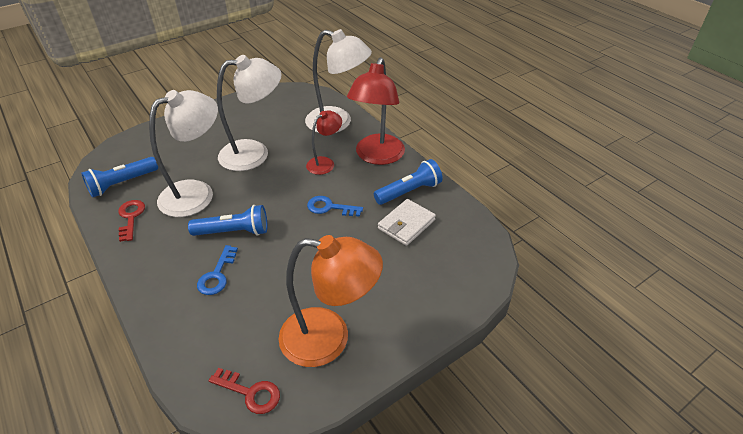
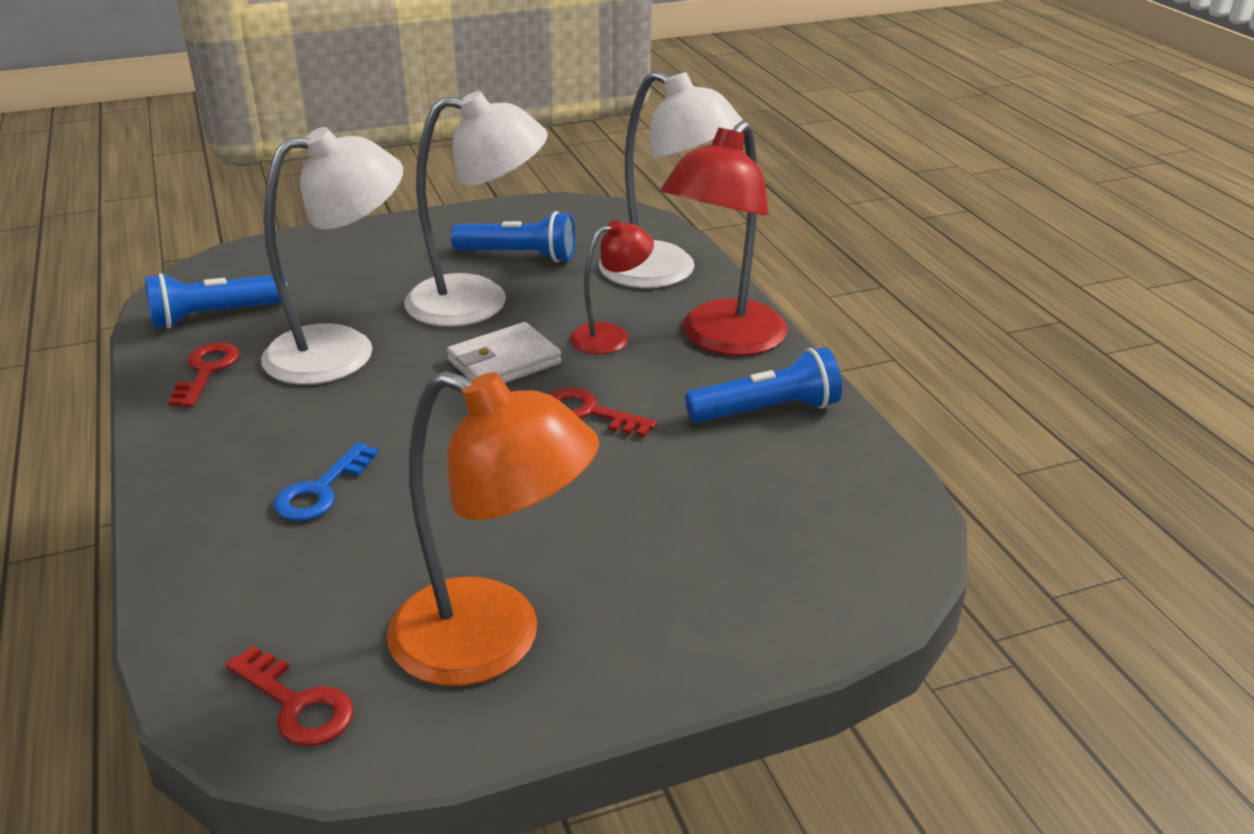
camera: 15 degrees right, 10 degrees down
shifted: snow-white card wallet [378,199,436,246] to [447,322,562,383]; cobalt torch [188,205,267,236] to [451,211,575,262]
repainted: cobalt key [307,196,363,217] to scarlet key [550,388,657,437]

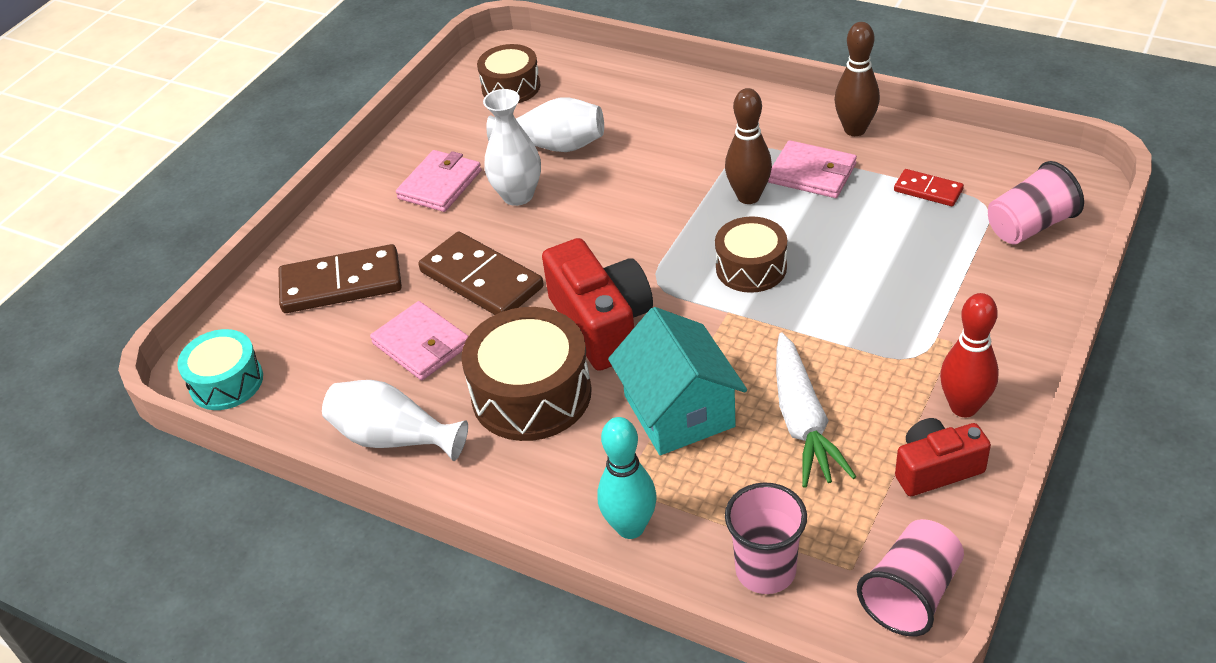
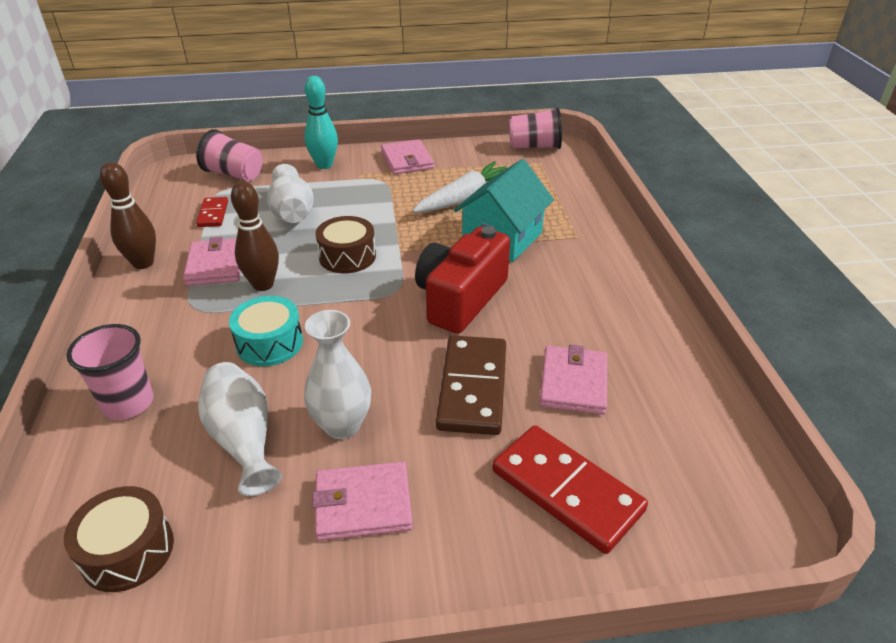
camera: 130 degrees left, 5 degrees down
gone: brown toy drum [461,307,592,441]; scarlet photo camera [895,418,991,496]
shifted: rosy beaker [725,482,807,594] to [67,324,154,420]; aqua toy drum [177,329,263,410] to [229,296,303,366]; snow-white flower vase [322,380,468,461] to [267,164,314,223]; aqua bowling pin [597,417,657,539] to [304,76,338,169]
swapped: scarlet bowling pin [940,293,999,417] to rosy card wallet [381,139,434,175]
repainted: brown domino [278,244,402,313] to scarlet domino [492,425,648,554]

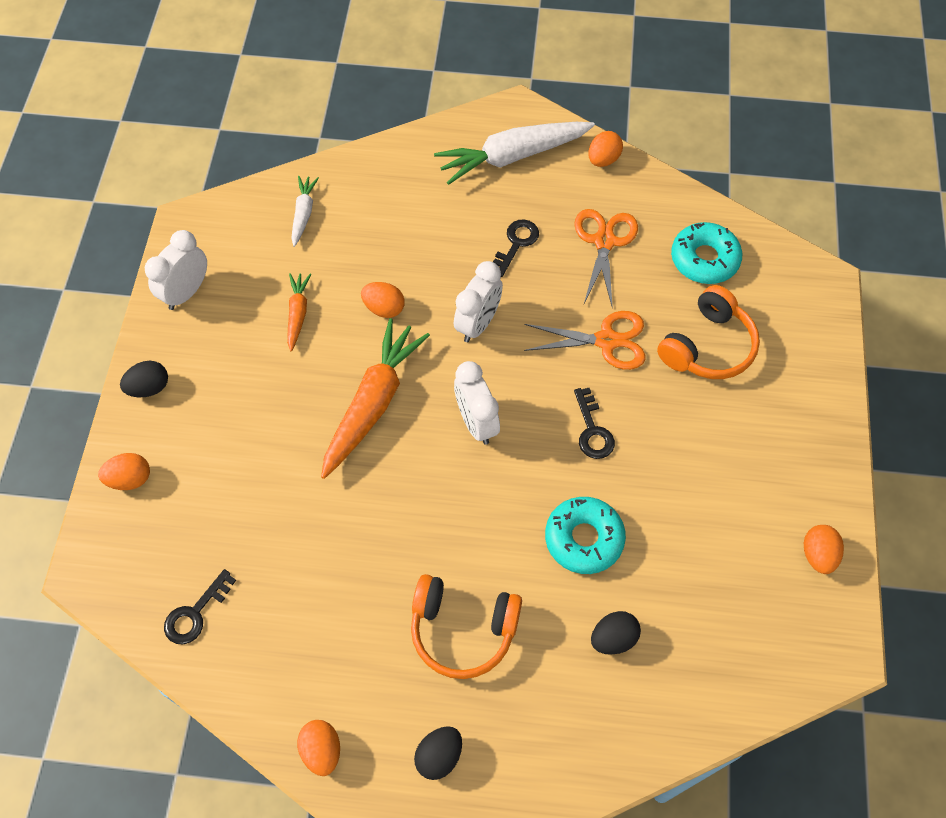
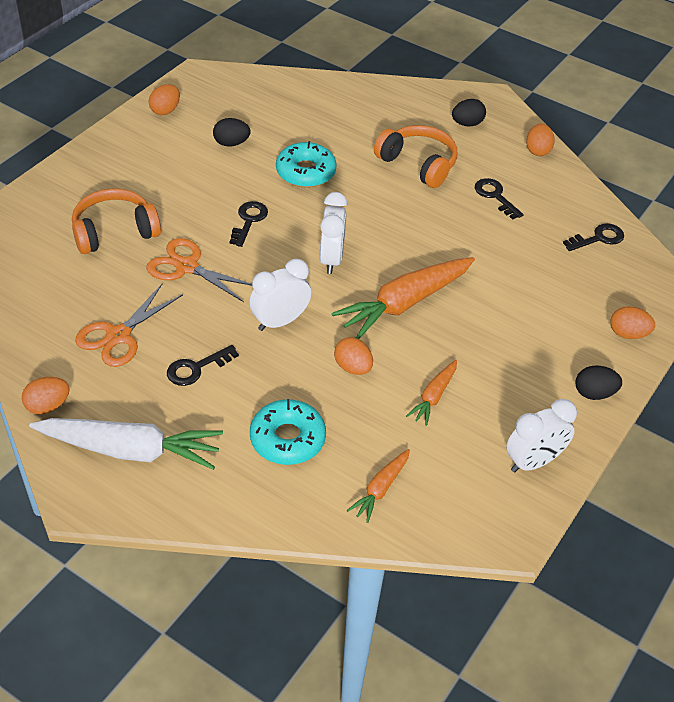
camera: 155 degrees left, 15 degrees down
new: ebony key [475,178,524,220]
shifted: ebony egg [591,611,641,655] to [213,118,251,147]; aqua glazed donut [671,222,742,284] to [250,399,326,465]
repainted: snow-white root vegetable [291,176,319,247] to bright orange root vegetable [347,449,410,523]

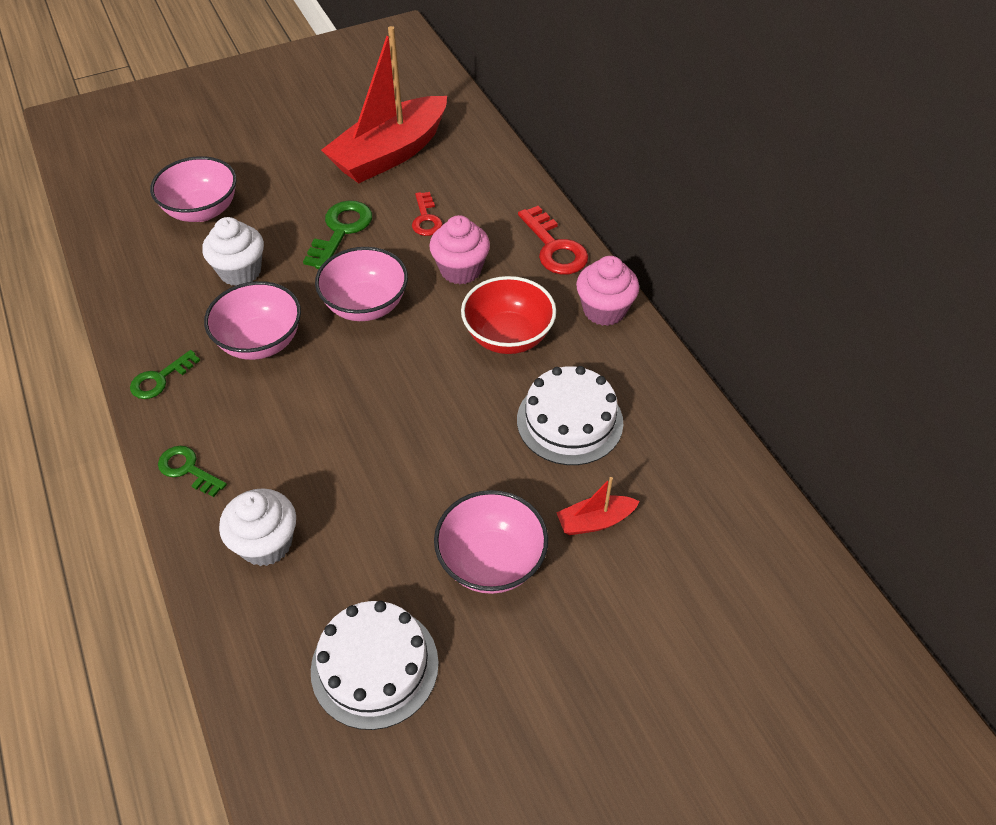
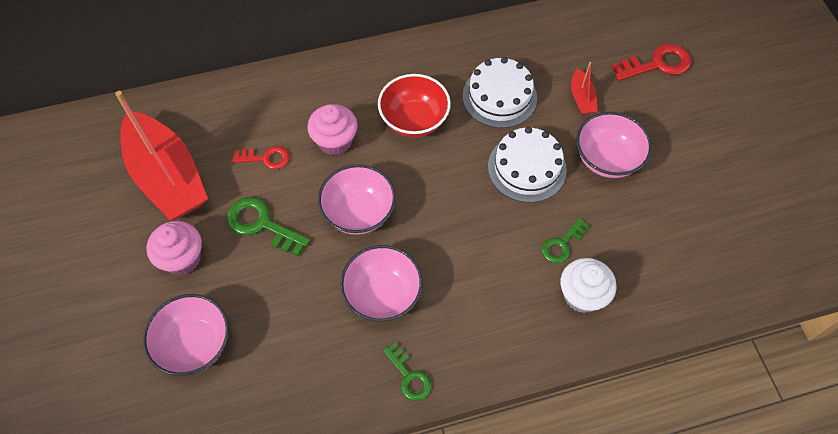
camera: 80 degrees left, 10 degrees up
gone: snow-white cupcake [202,217,264,286]
shifted: rosy cupcake [576,256,639,326] to [146,221,202,275]; snow-white layer cake [311,601,439,730] to [488,127,567,203]; emerald key [158,446,227,497] to [542,217,589,263]; scarlet key [518,206,588,275] to [612,44,691,81]

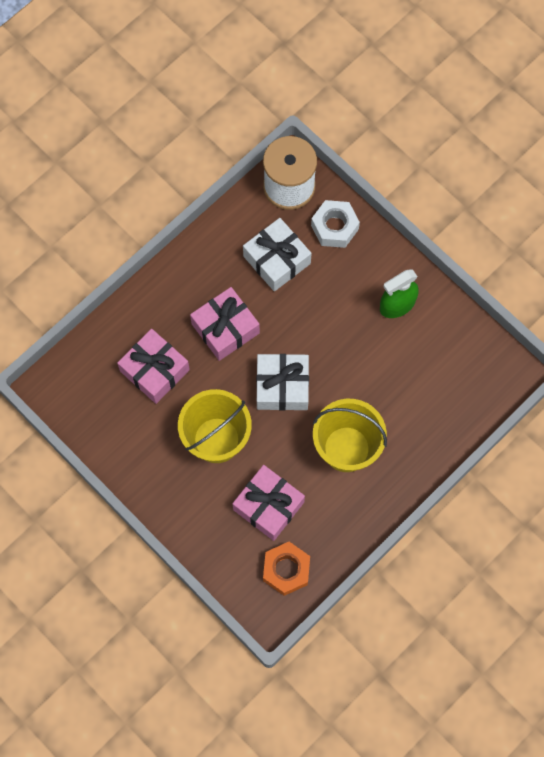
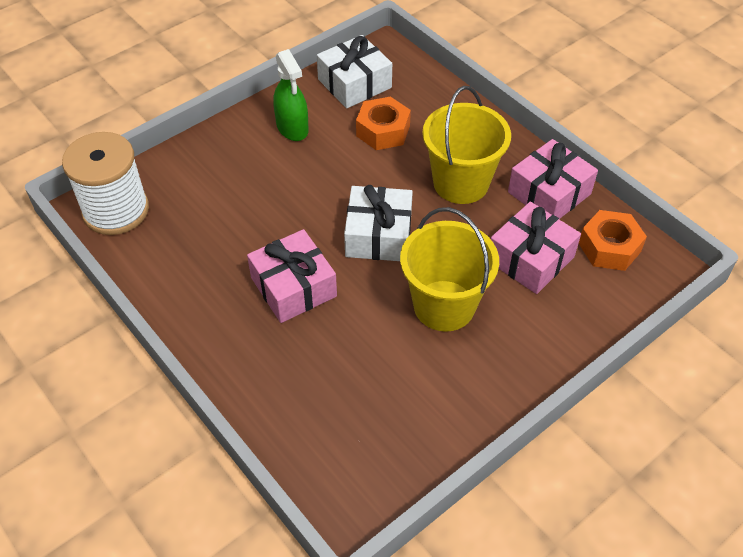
camera: 85 degrees left, 20 degrees down
gone: snow-white hexagon nut [311,200,360,248]
new: bright orange hexagon nut [356,96,411,150]
shifted: snow-white gift [243,218,312,292] to [317,35,392,108]; rosy gift [117,329,190,404] to [508,139,598,219]

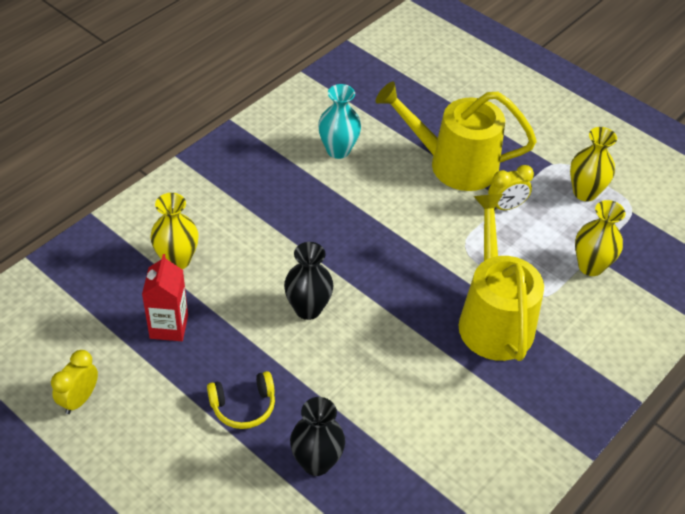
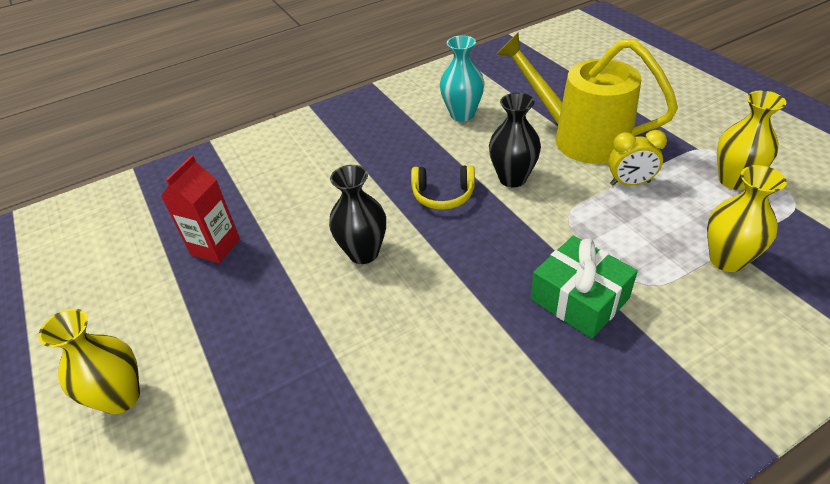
camera: 25 degrees right, 5 degrees down
gone: golden bedside clock [51,350,98,414]
shifted: golden flower vase [150,193,199,269] to [38,309,140,414]; golden over-ear headphones [207,371,275,429] to [411,165,475,210]; ebony flower vase [290,397,345,476] to [489,93,541,187]
swapped: golden sprinkling can [459,194,544,361] to emerald gift [531,236,638,338]

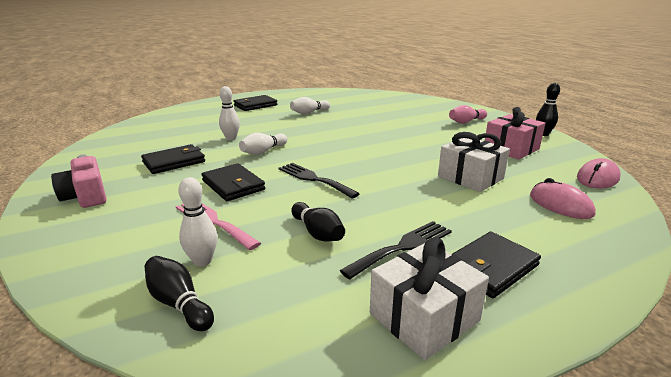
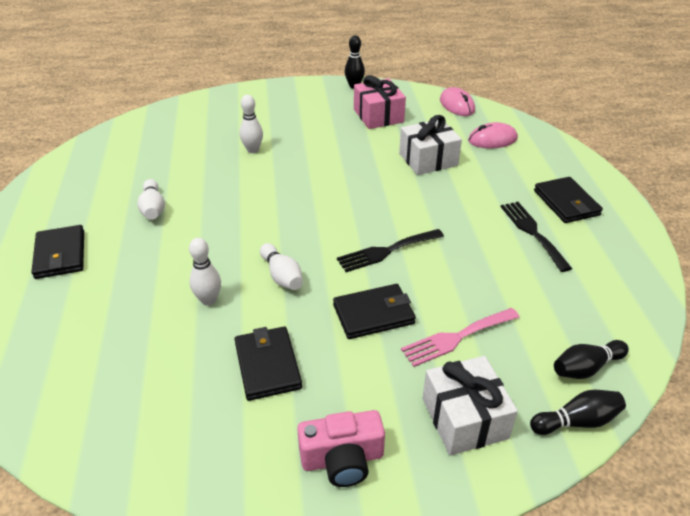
camera: 70 degrees left, 15 degrees up
gone: rosy bowling pin [449,105,487,124]
shifted: snow-white bowling pin [178,177,217,267] to [239,95,263,153]; snow-white gift [370,237,489,360] to [423,356,518,455]; ebony bowling pin [291,202,345,241] to [530,390,626,435]

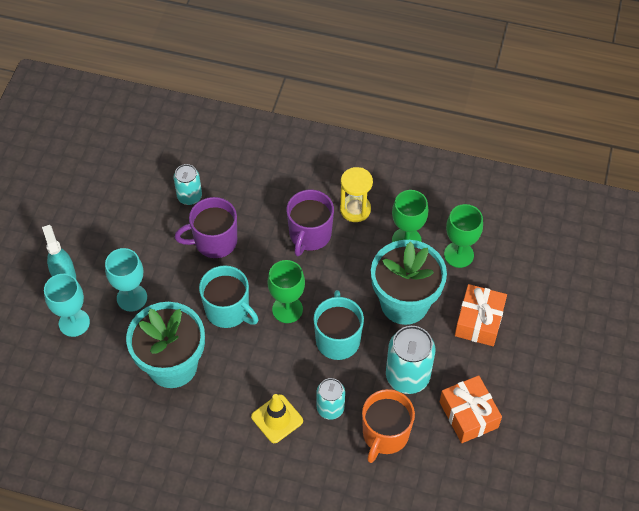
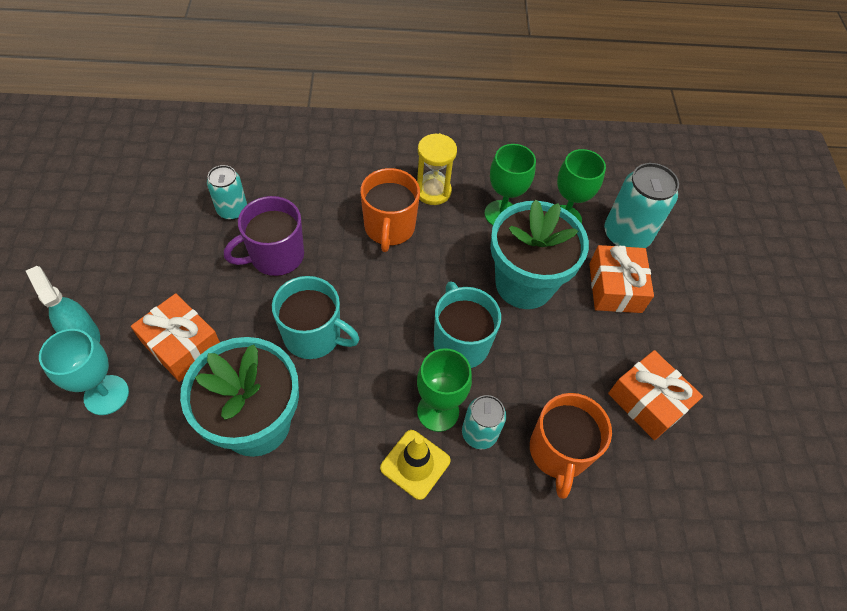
camera: 20 degrees left, 0 degrees up
shifted: emerald chalice [267,260,305,323] to [417,348,472,432]; aqua can [386,326,435,394] to [604,163,679,248]
swapped: aqua chalice [105,248,147,312] to bright orange gift [131,293,220,382]
repainted: purple coffee mug [287,190,334,256] to bright orange coffee mug [360,168,420,252]

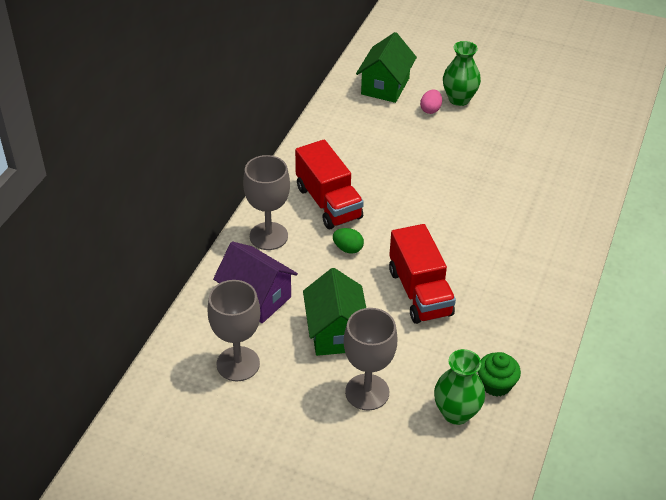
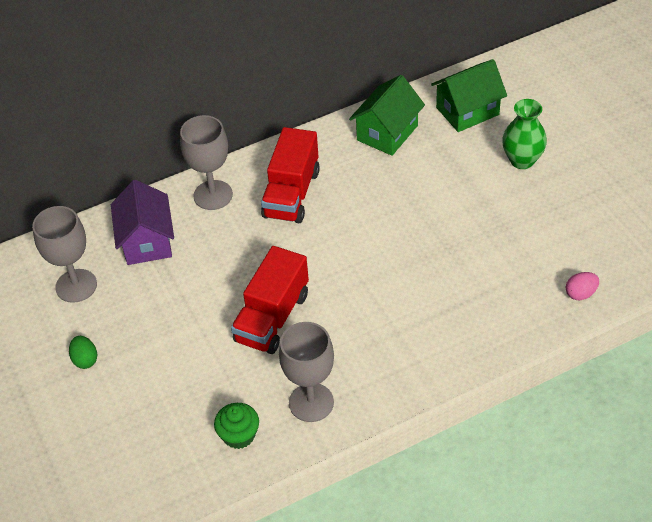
camera: 45 degrees right, 5 degrees up
gone: emerald flower vase [434,349,485,425]
shifted: emerald egg [333,228,364,254] to [69,336,97,369]; grey chalice [344,308,397,411] to [279,322,334,422]; emerald house [303,268,366,356] to [349,75,425,156]; rosy egg [420,89,442,114] to [566,272,599,300]

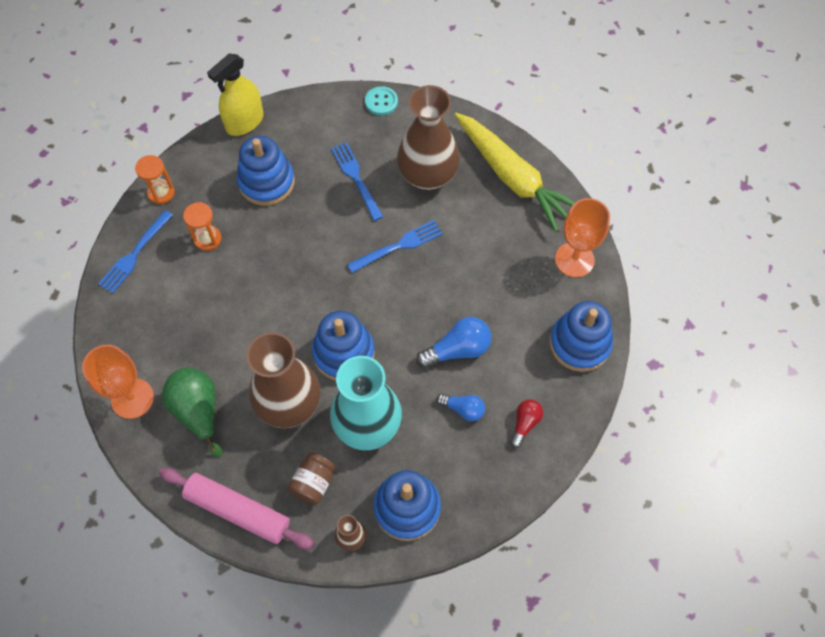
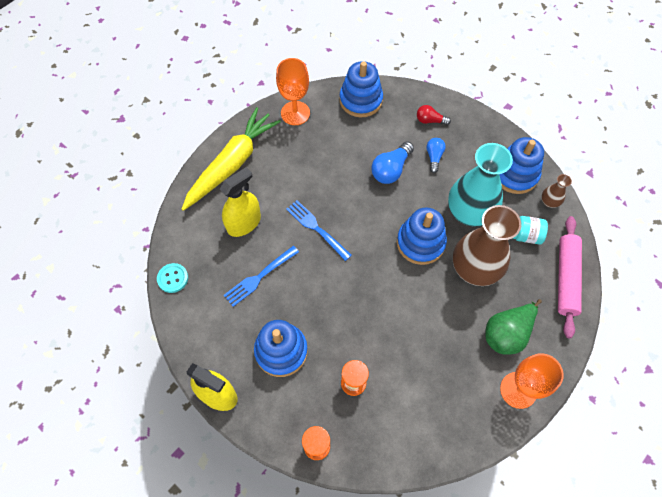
camera: 105 degrees left, 0 degrees up
gone: cobalt dinner fork [98,210,173,293]
swapped: brown flower vase [397,85,460,190] to golden spray bottle [220,167,261,237]
repainted: brown jar [288,452,335,505] to aqua jar [512,216,548,245]
rotated: cobalt bulb [416,317,491,369] = [371,142,414,184] 105 degrees counterclockwise

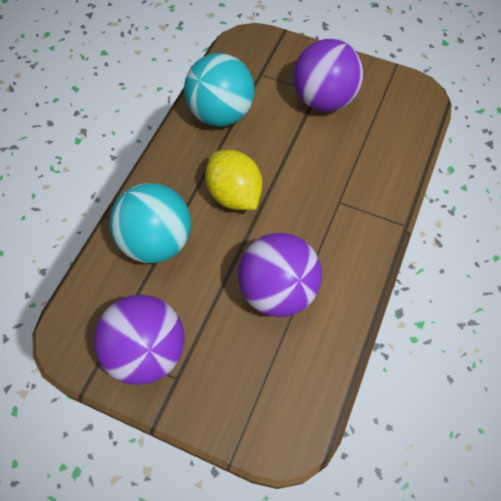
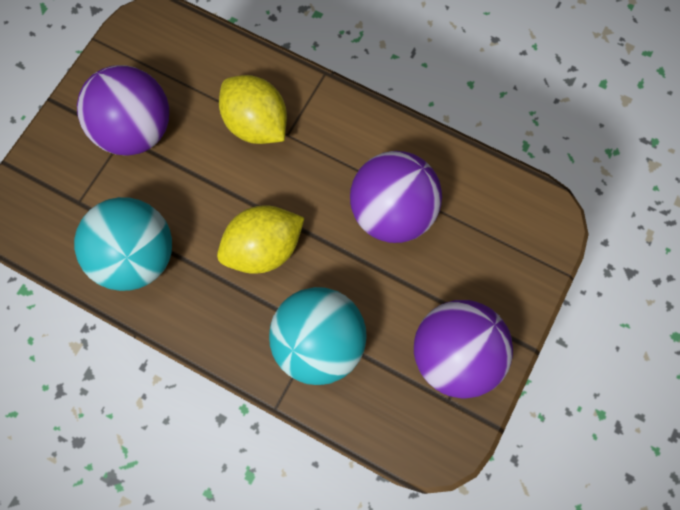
camera: 85 degrees left, 10 degrees up
new: golden toy lemon [219,75,287,144]

